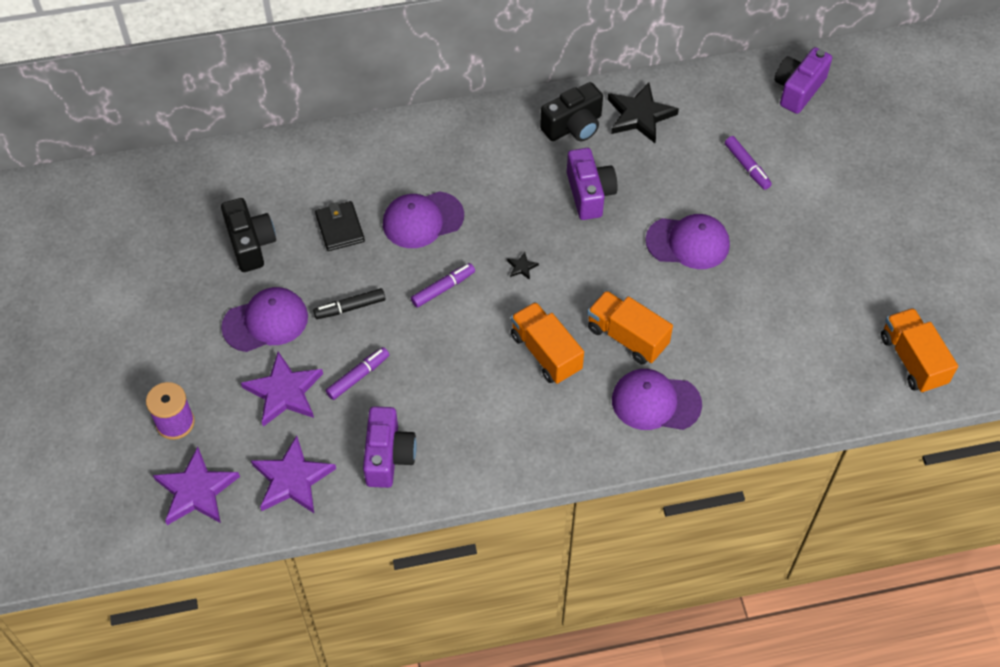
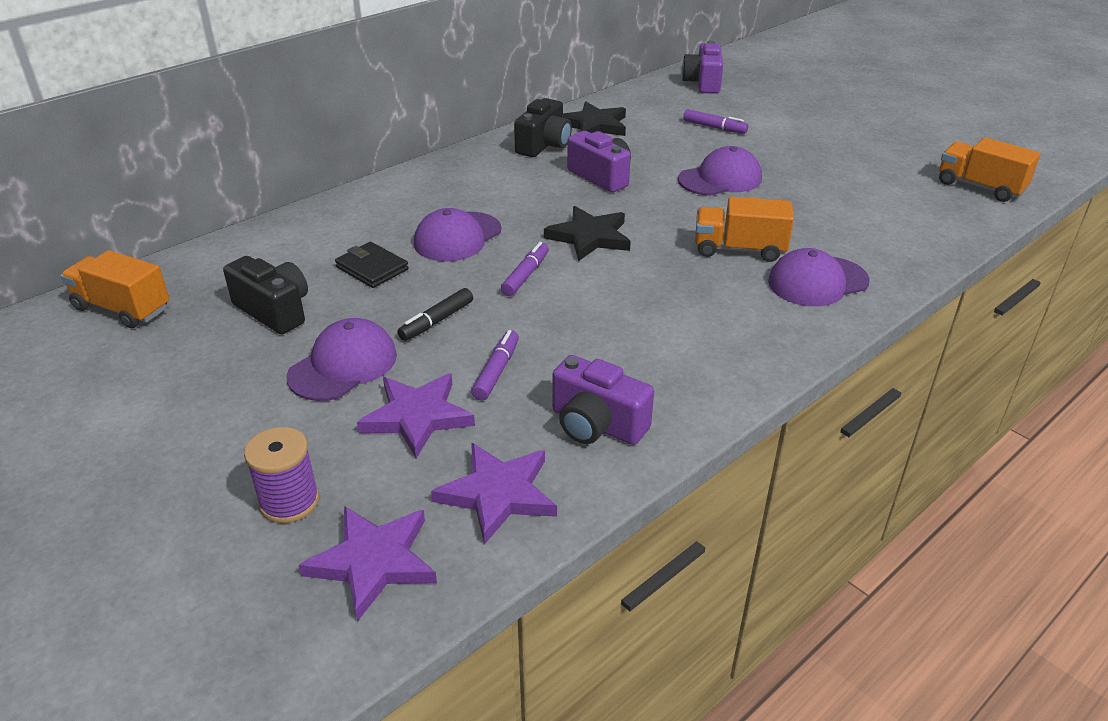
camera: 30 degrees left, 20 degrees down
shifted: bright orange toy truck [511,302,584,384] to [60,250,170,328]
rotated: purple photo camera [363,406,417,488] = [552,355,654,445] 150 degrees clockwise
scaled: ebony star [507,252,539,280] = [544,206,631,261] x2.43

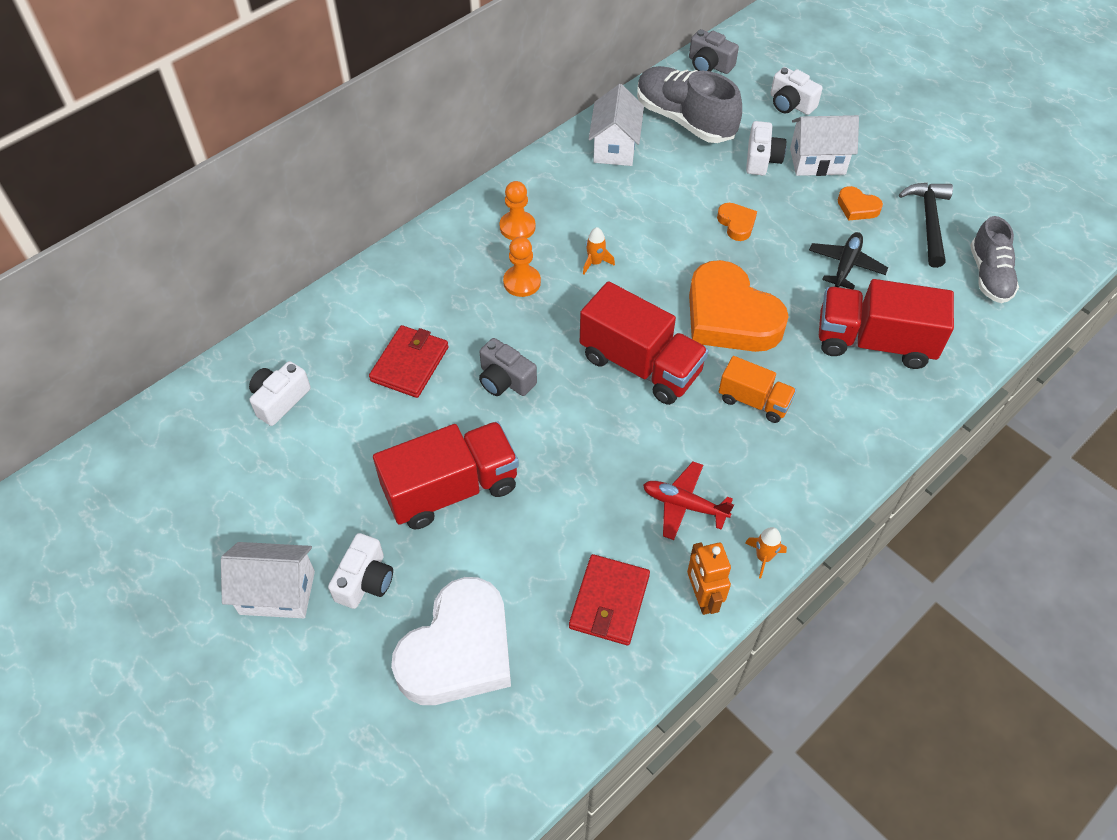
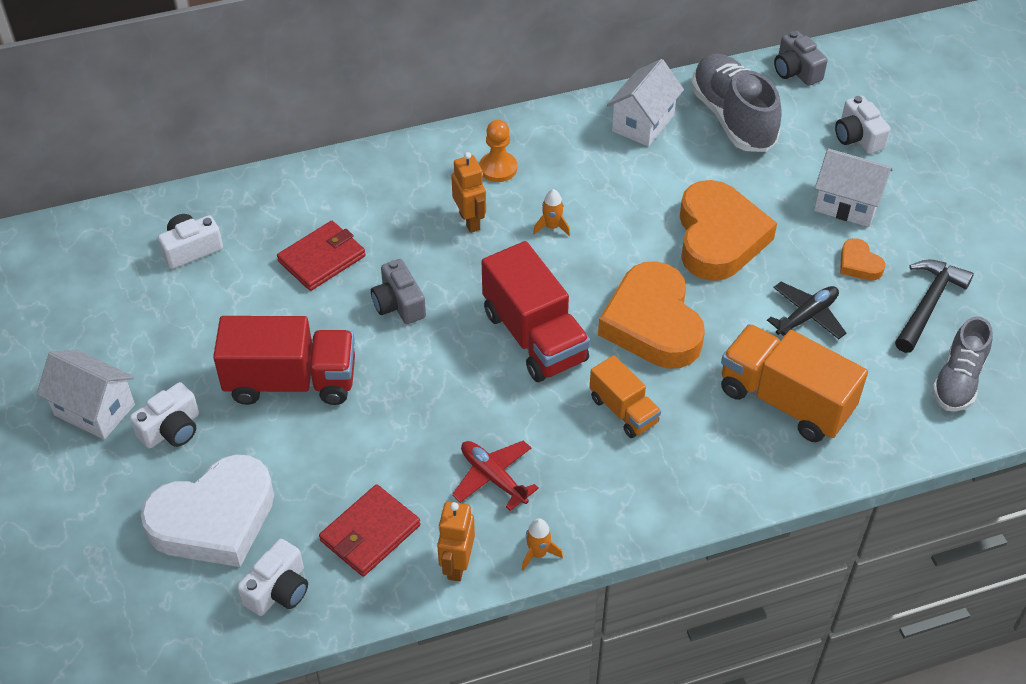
camera: 25 degrees right, 5 degrees down
shifted: snow-white photo camera [746,121,786,175] to [237,539,308,616]
swapped: bright orange pawn [503,237,541,297] to bright orange robot [451,152,486,233]
repainted: scarlet toy truck [819,279,954,369] to bright orange toy truck [721,324,868,442]
scaled: bright orange heart shape [717,203,757,241] = [680,180,777,281] x2.29

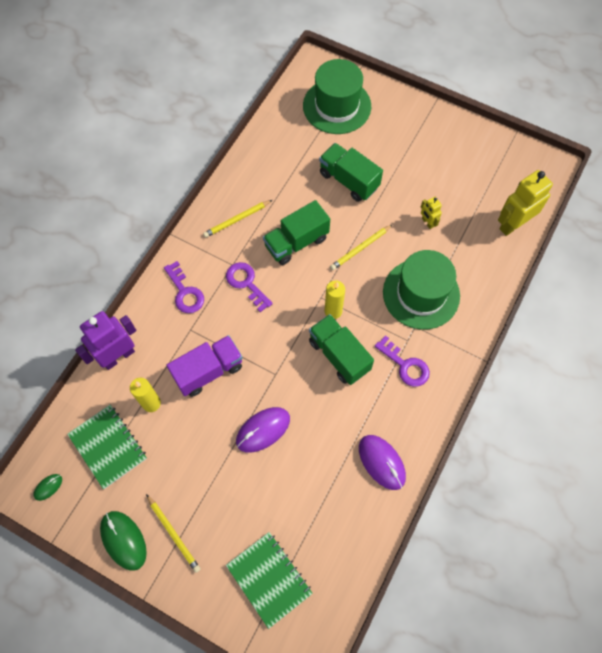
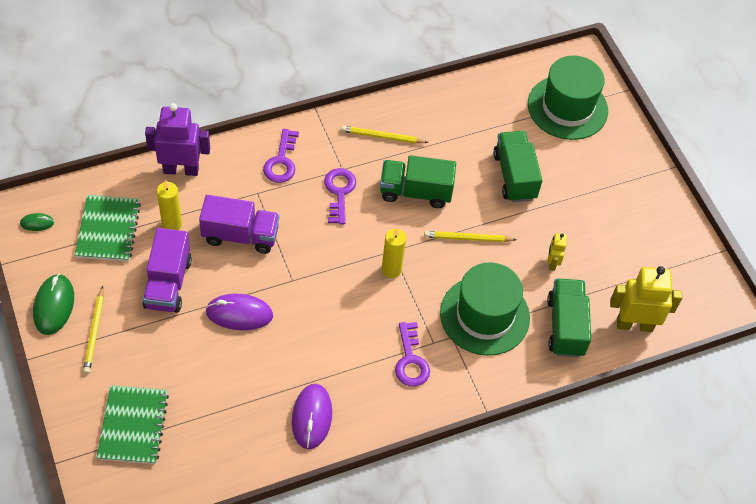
camera: 35 degrees right, 10 degrees down
new: purple toy truck [143,228,192,313]
shifted: emerald toy truck [309,314,374,385] to [547,279,591,357]

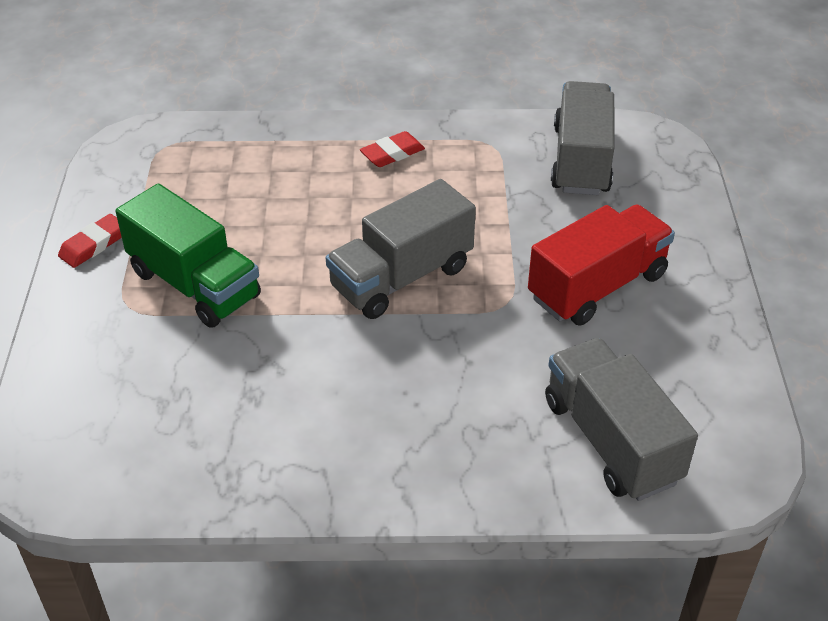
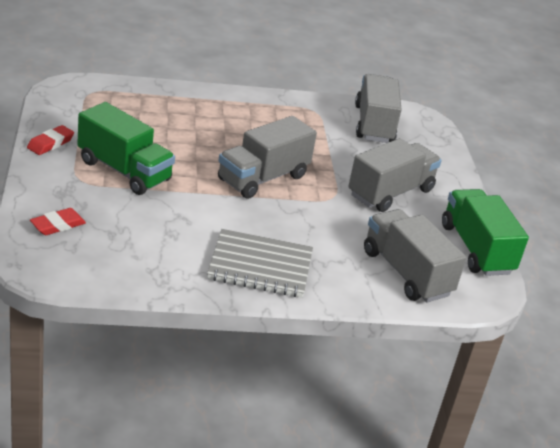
camera: 10 degrees left, 10 degrees down
new: grey notebook [207,229,313,298]; emerald toy truck [442,189,529,276]
shifted: scarlet pencil eraser [360,131,425,167] to [30,208,86,235]
repainted: scarlet toy truck [528,205,675,325] to grey toy truck [348,138,441,212]

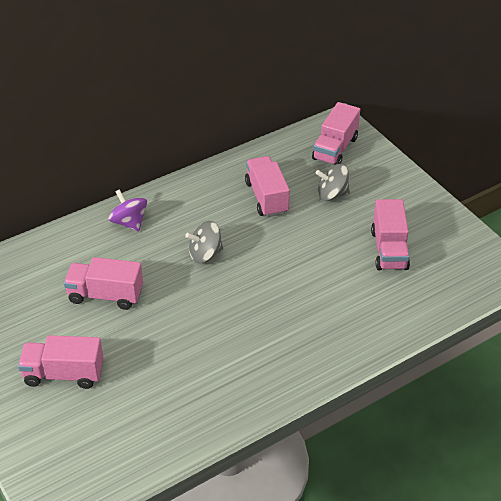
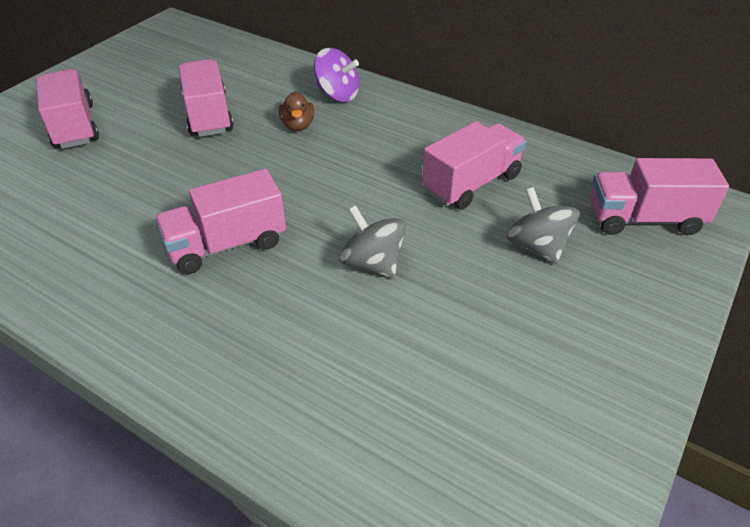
camera: 65 degrees right, 0 degrees up
new: brown duck [279,91,314,131]
shifted: rosy toy truck [371,199,410,270] to [155,169,286,274]; grey spinning top [185,221,223,263] to [339,205,406,278]
rotated: purple spinning top [108,189,147,231] = [314,48,360,102] 90 degrees clockwise

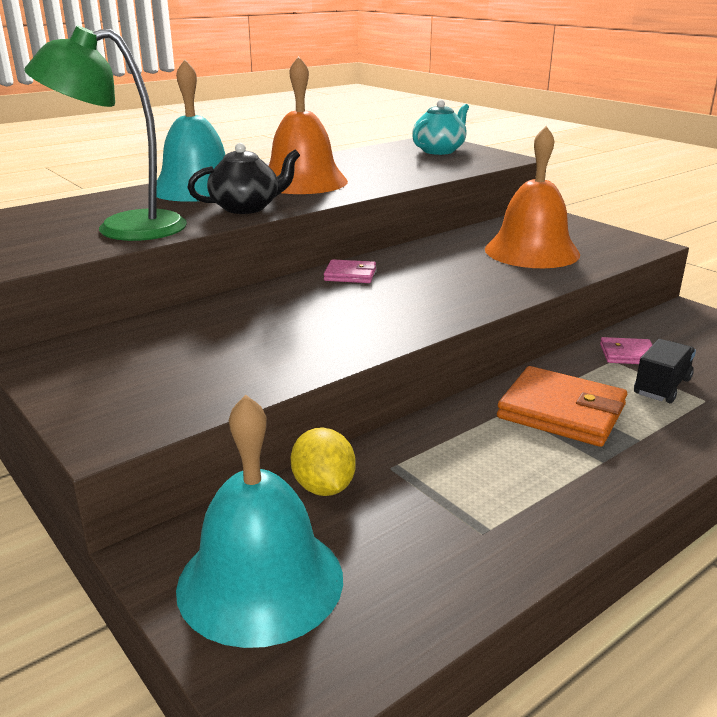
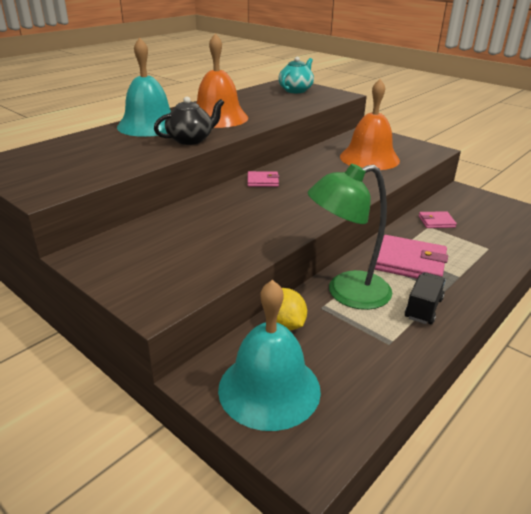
camera: 10 degrees left, 5 degrees up
shifted: emerald lamp [24,26,187,241] to [307,164,392,310]; ebony toy truck [634,339,696,403] to [405,272,446,324]
repainted: bright orange card wallet [497,366,627,447] to rosy card wallet [375,235,448,279]

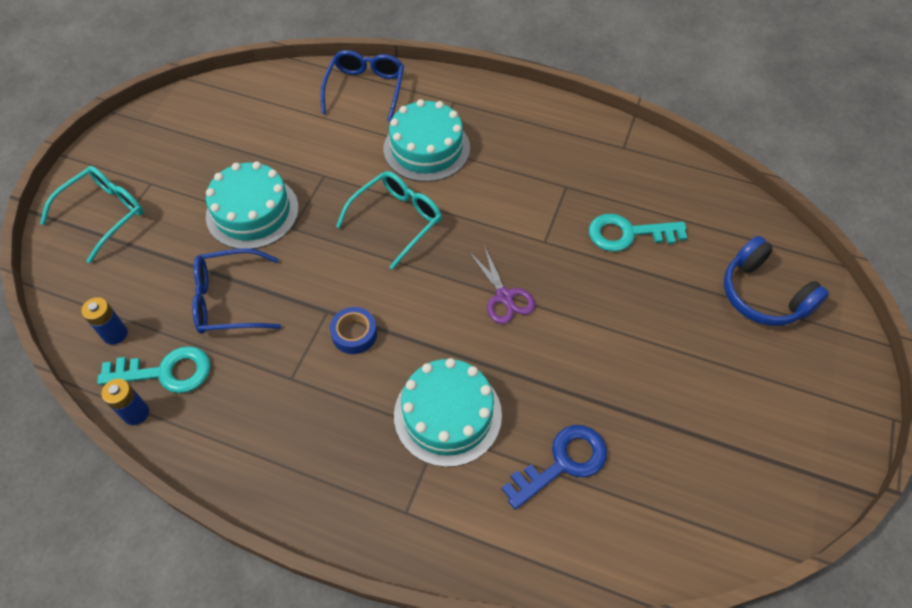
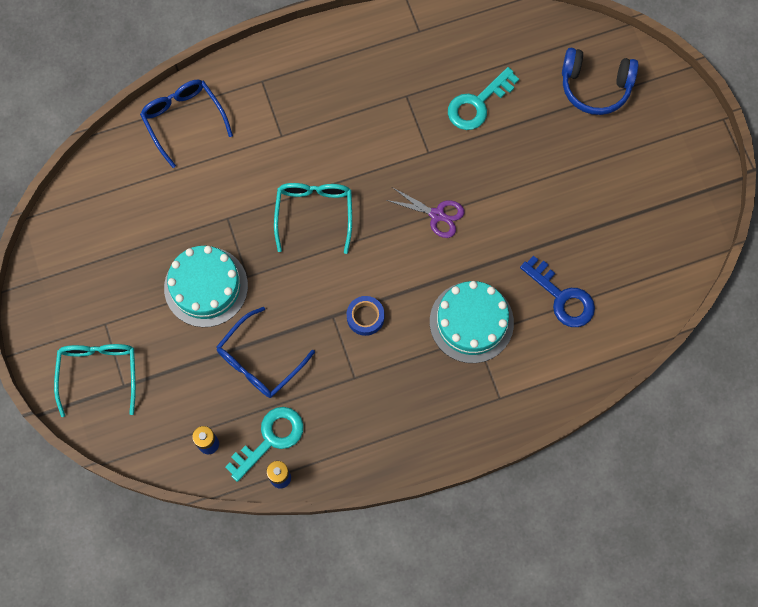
camera: 40 degrees left, 15 degrees up
gone: aqua layer cake [384,99,470,182]
rotated: cobalt key [502,425,607,510] = [520,255,595,327] 120 degrees clockwise

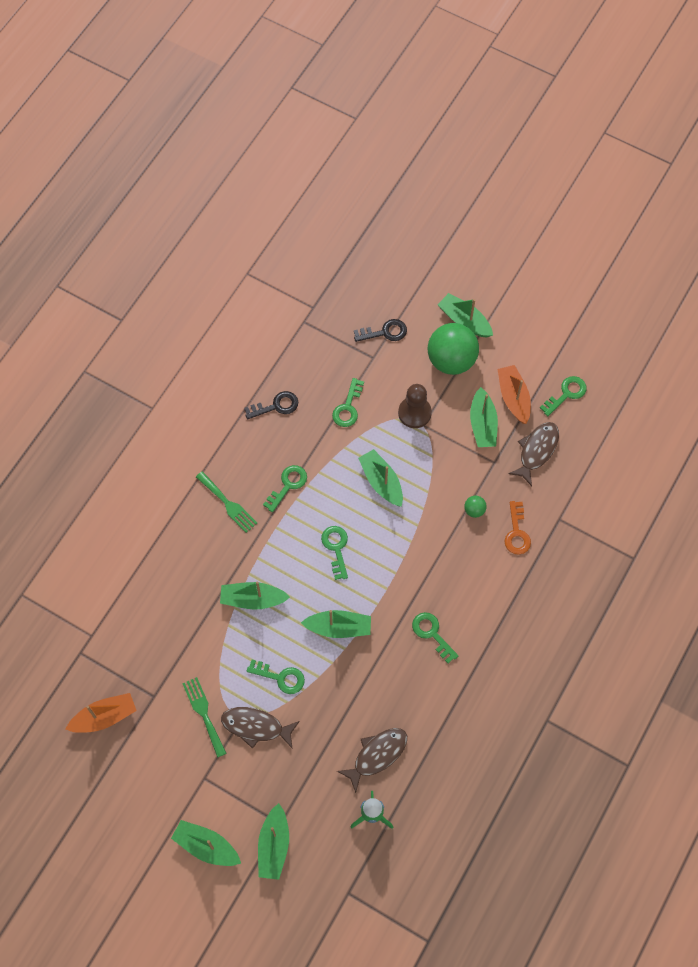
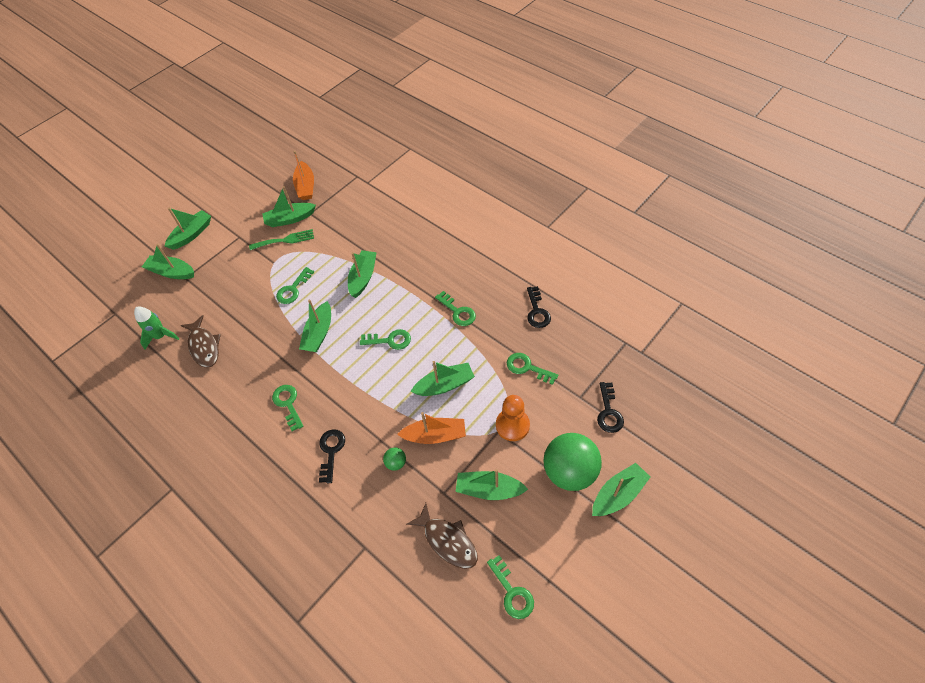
camera: 105 degrees right, 10 degrees down
gone: emerald dinner fork [196,471,257,533]; brown toy fish [221,707,300,749]; bright orange key [505,501,531,555]
new: emerald toy boat [262,186,316,227]; ebony key [319,429,345,483]
shifted: bright orange toy boat [497,365,531,424] to [397,412,466,444]
repainted: brown pawn [398,384,432,428] to bright orange pawn [496,395,530,441]
rotated: emerald key [412,612,459,663] = [272,385,304,431] 90 degrees counterclockwise

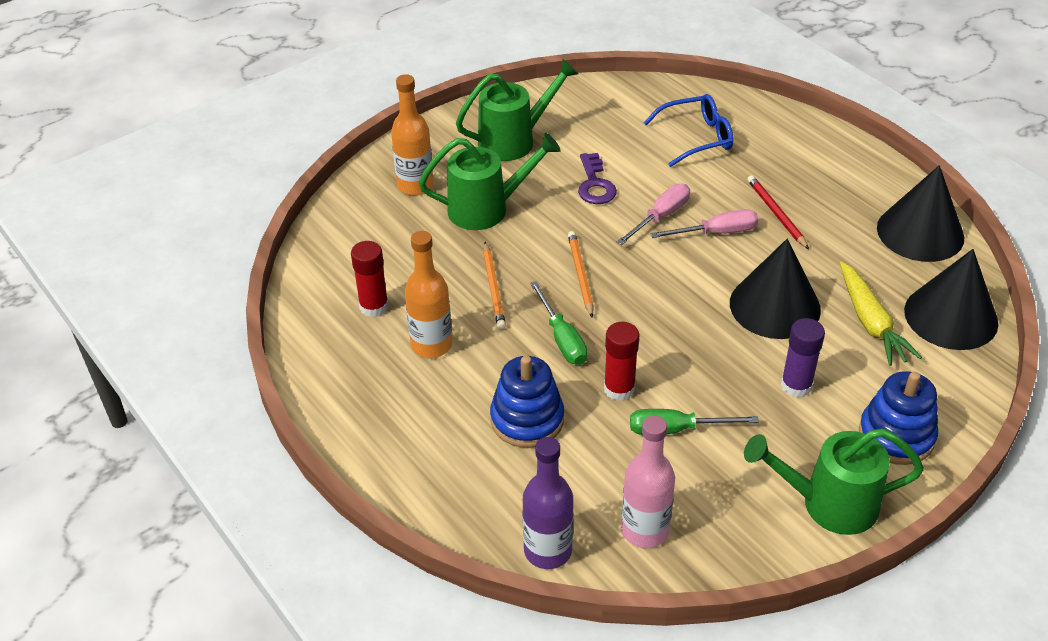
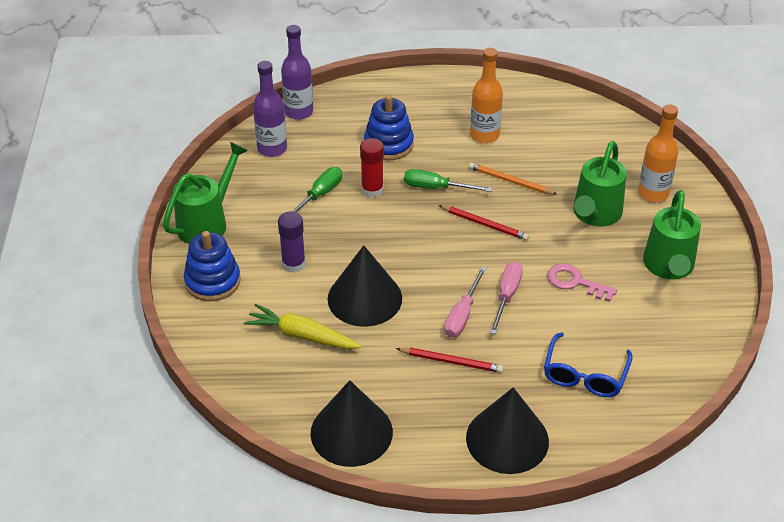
camera: 125 degrees right, 0 degrees up
gone: scarlet glue stick [351,241,389,317]
shifted: ebony cone [904,249,998,350] to [466,387,549,474]
repainted: rosy bottle [621,416,675,548] to purple bottle [253,61,287,157]; bright orange lead pencil [568,231,594,318] to scarlet lead pencil [438,205,529,240]; purple key [578,153,617,204] to rosy key [547,263,617,302]
rotated: rosy hand screwdriver [617,184,690,245] = [490,262,523,334] 150 degrees counterclockwise

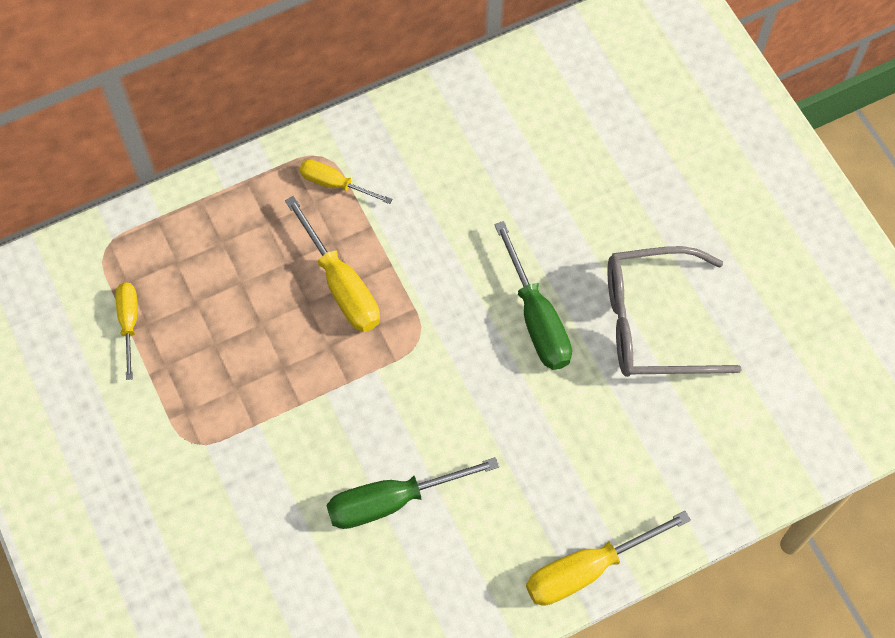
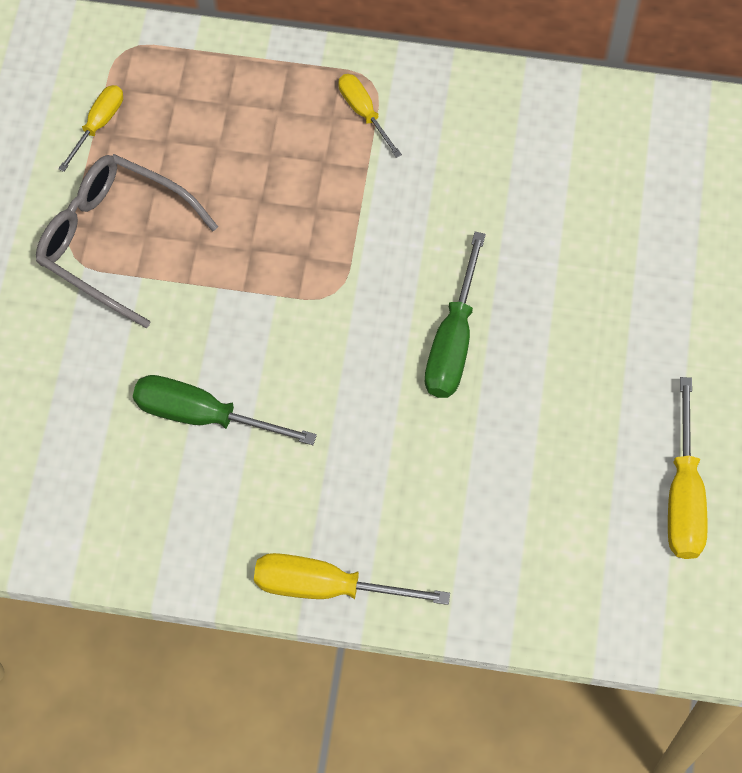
camera: 35 degrees right, 0 degrees up
shifted: grey eyeglasses [607,246,742,377] to [36,154,218,329]; golden hand screwdriver [285,196,380,332] to [668,377,708,559]

